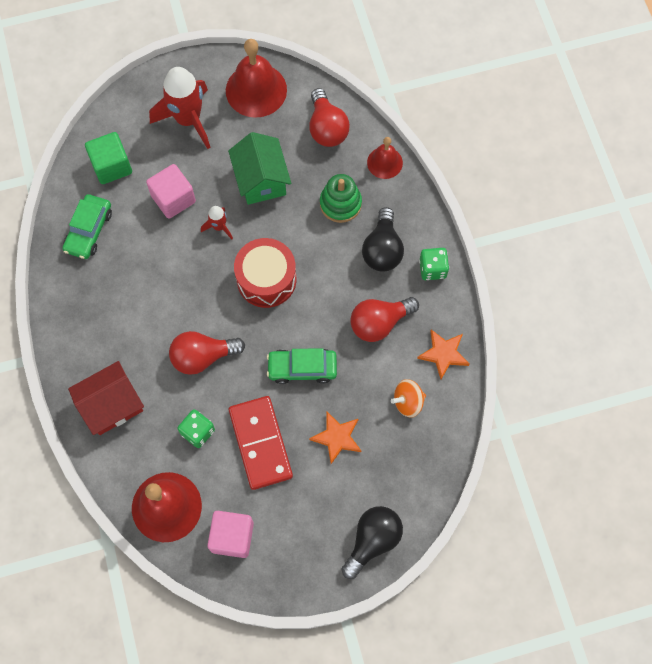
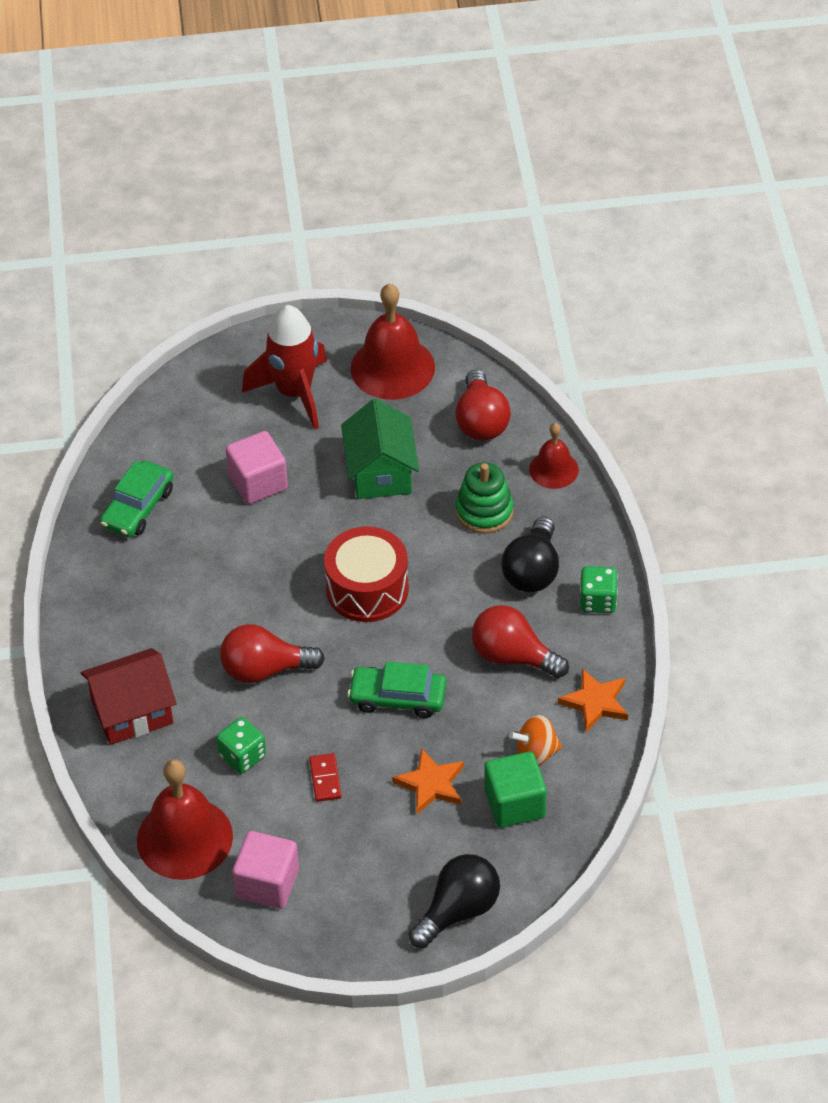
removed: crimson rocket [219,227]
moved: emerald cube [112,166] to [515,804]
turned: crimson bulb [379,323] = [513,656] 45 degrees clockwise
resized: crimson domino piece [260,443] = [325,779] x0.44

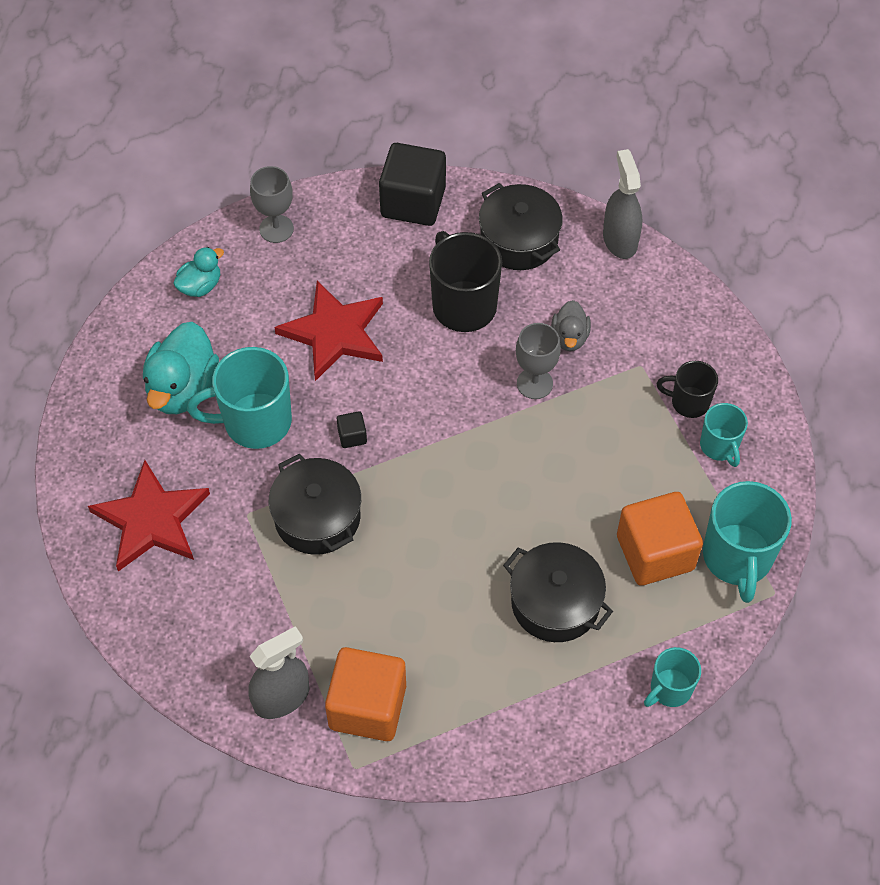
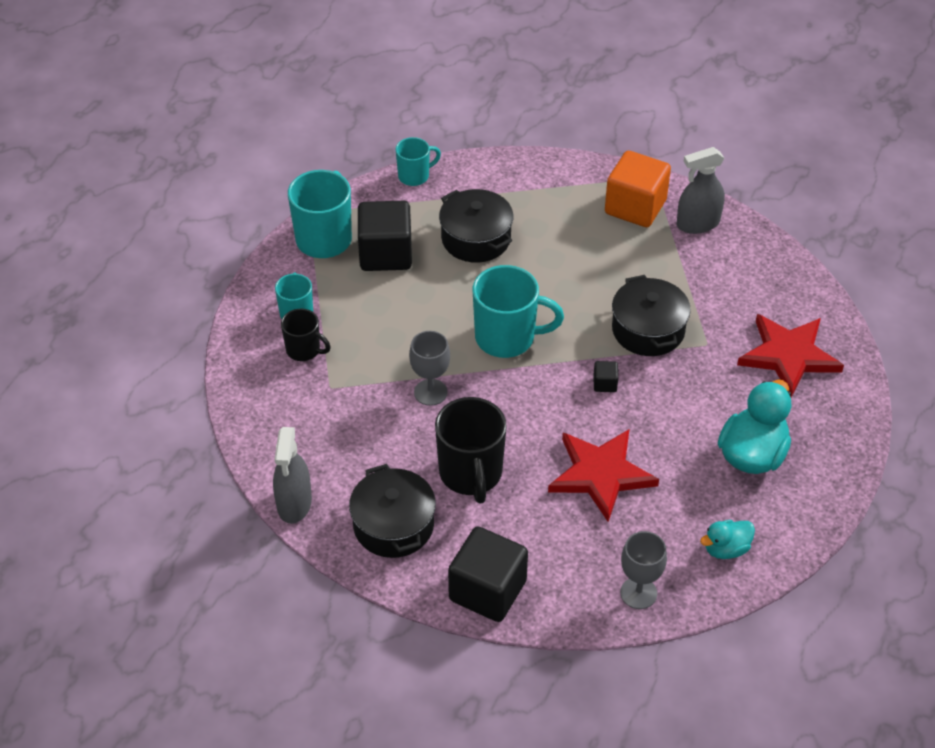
removed: grey rubber duck [569,337]
moved: aqua mug [255,422] to [507,338]
recoloured: bright orange cube [655,553] to ebony cube [385,254]

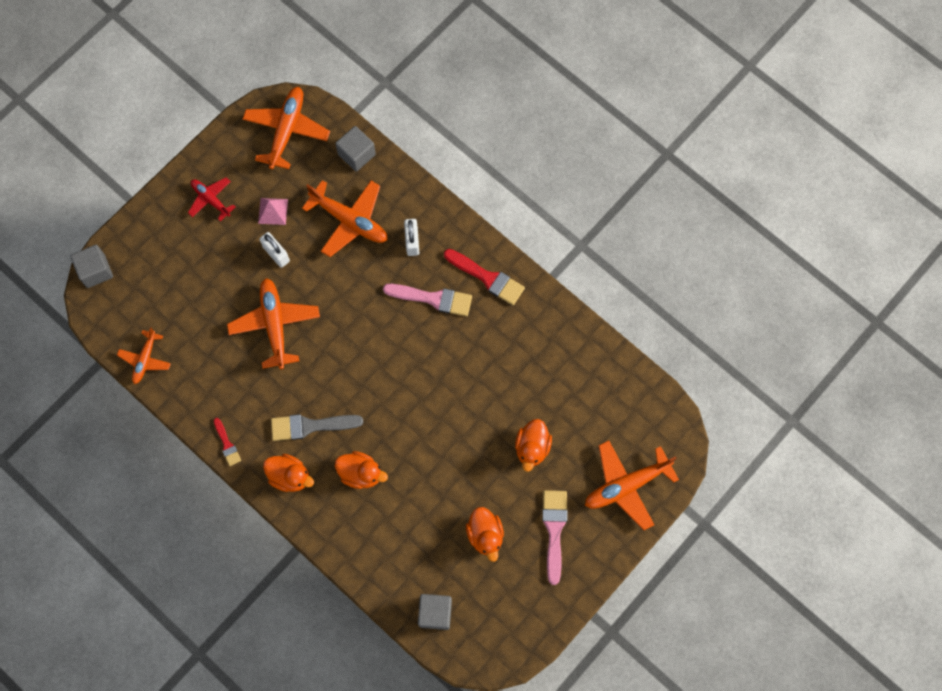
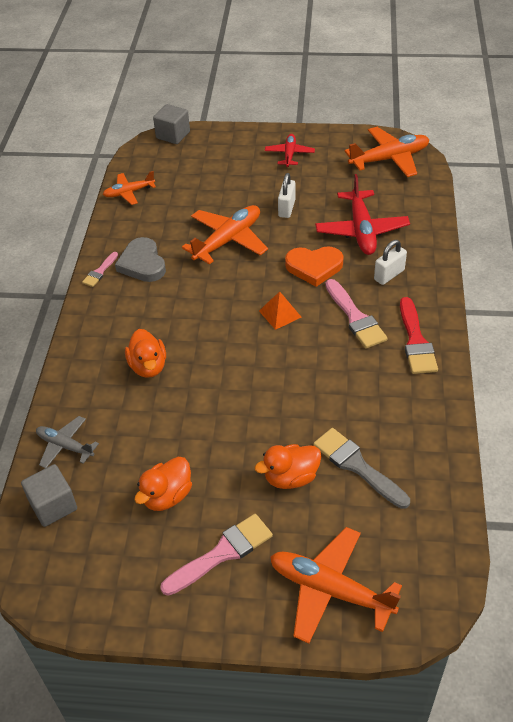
removed: pink solid pyramid [273,211]; bright orange rubber duck [290,476]; grey cube [356,154]
added: grey toy plane [65,446]; grey heart shape [142,264]; bright orange solid pyramid [280,314]; bright orange heart shape [314,267]
moved: grey paint brush [310,426] to [357,466]
recoloured: crimson paint brush [227,444] to pink paint brush [100,271]; bright orange toy plane [350,221] to crimson toy plane [361,230]

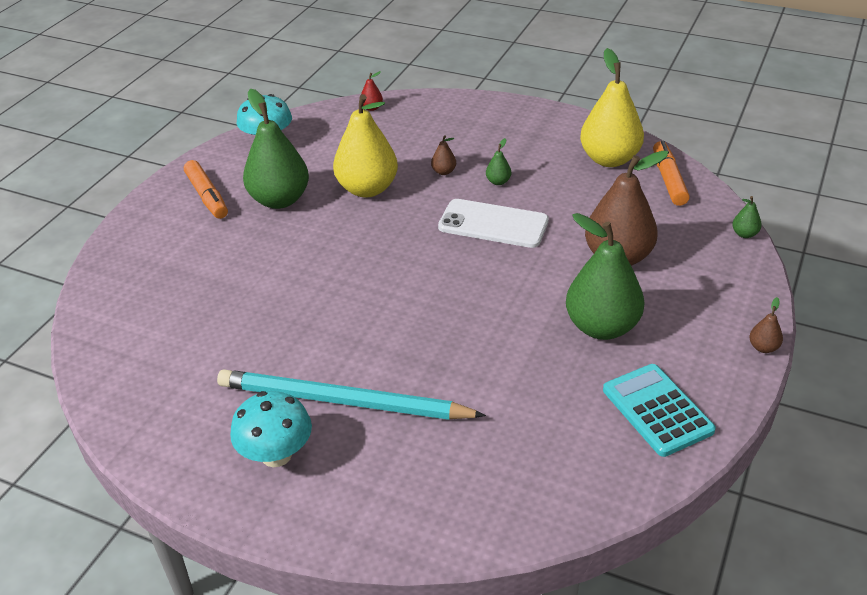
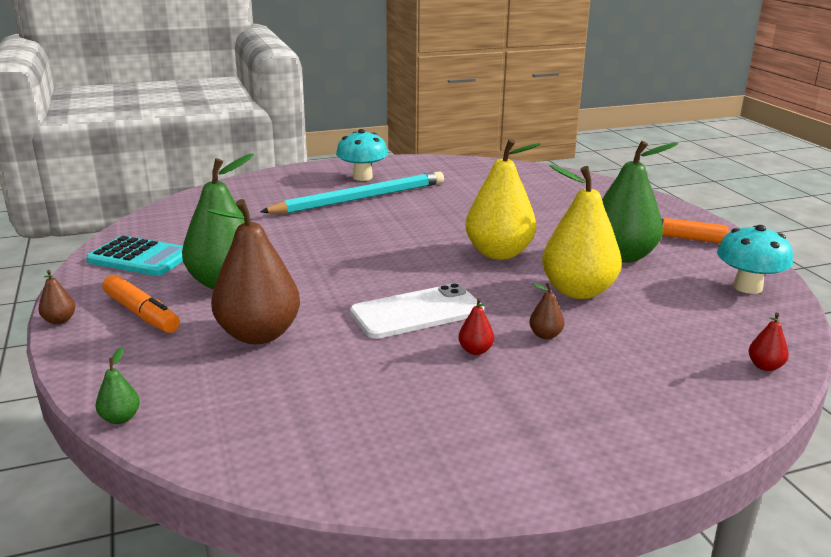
moved: bright yellow toy pear [609,159] to [499,253]; bright orange marker pen [668,180] to [142,313]
recoloured: emerald toy pear [498,182] to crimson toy pear [475,350]

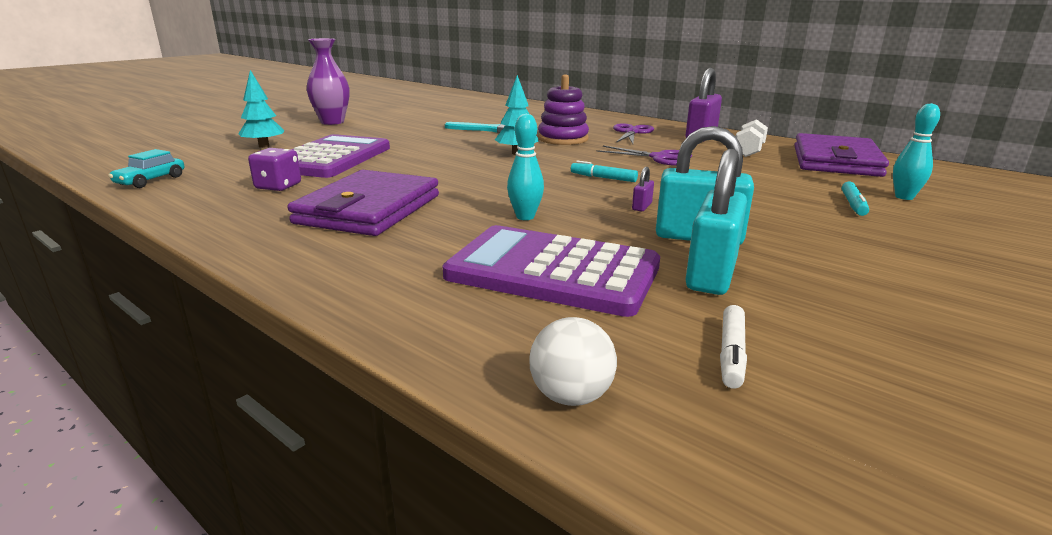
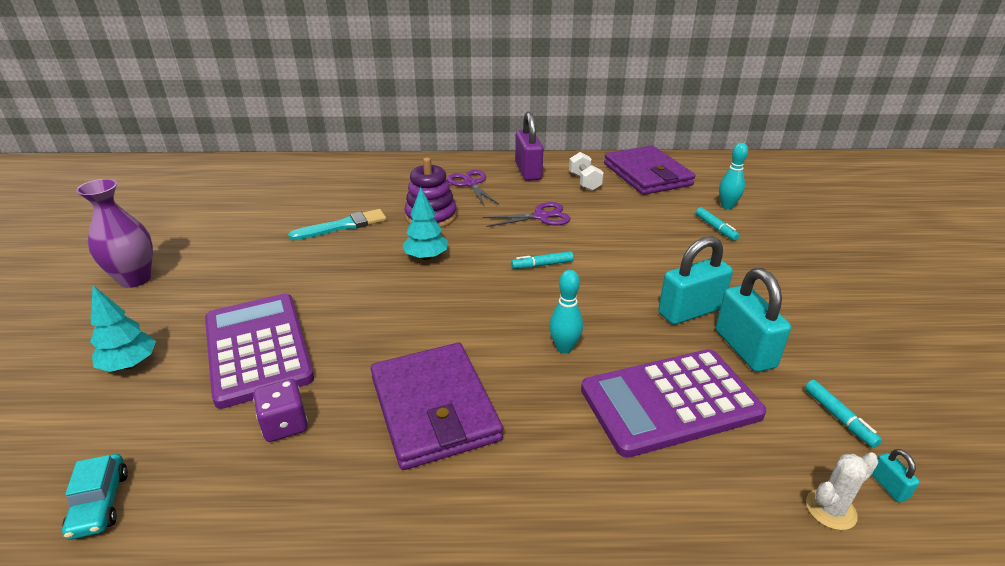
removed: violet small lock [642,206]
added: aqua small lock [888,486]
replaced: pure white sphere [571,396] to pure white saguaro cactus [830,509]
recoloured: pure white marker pen [731,354] to aqua marker pen [838,418]

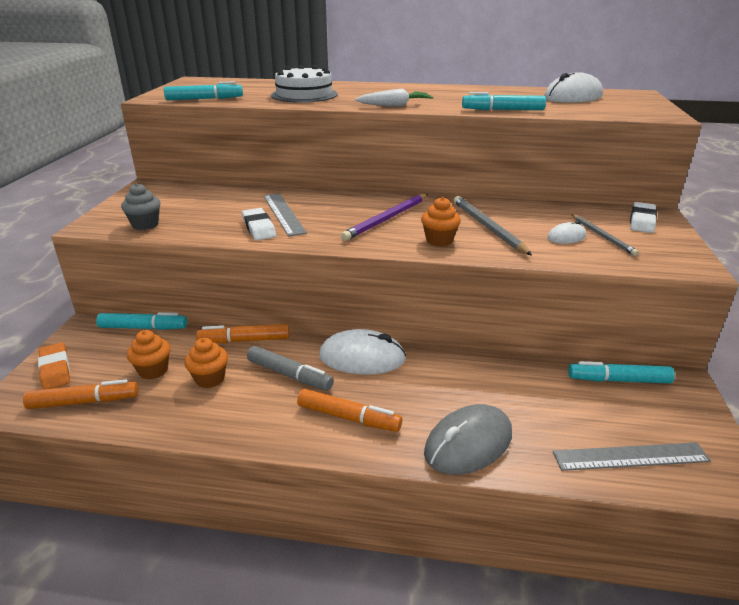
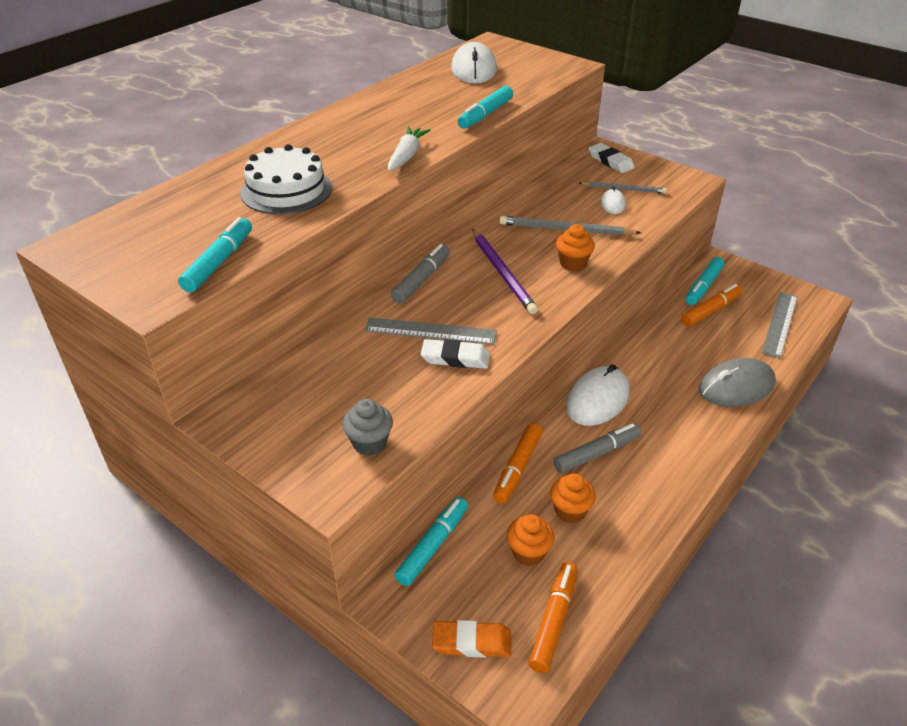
added: grey marker pen [421,280]
moved: bright orange marker pen [348,418] to [710,311]
turned: grey PC mouse [468,443] = [736,387] 75 degrees clockwise

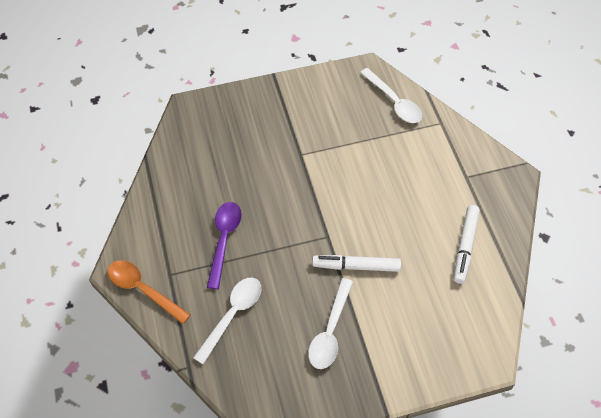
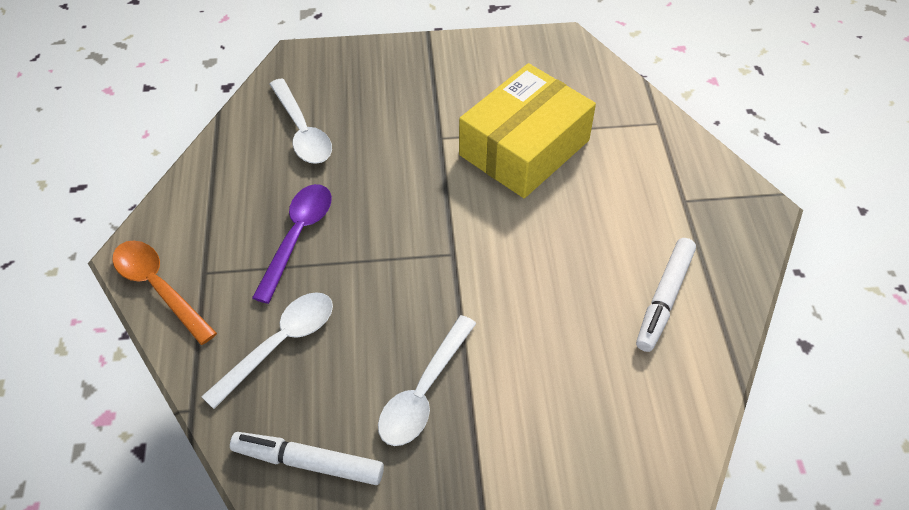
added: bright yellow parcel [524,148]
moved: pure white marker pen [356,266] to [308,462]; pure white spoon [394,102] to [302,131]

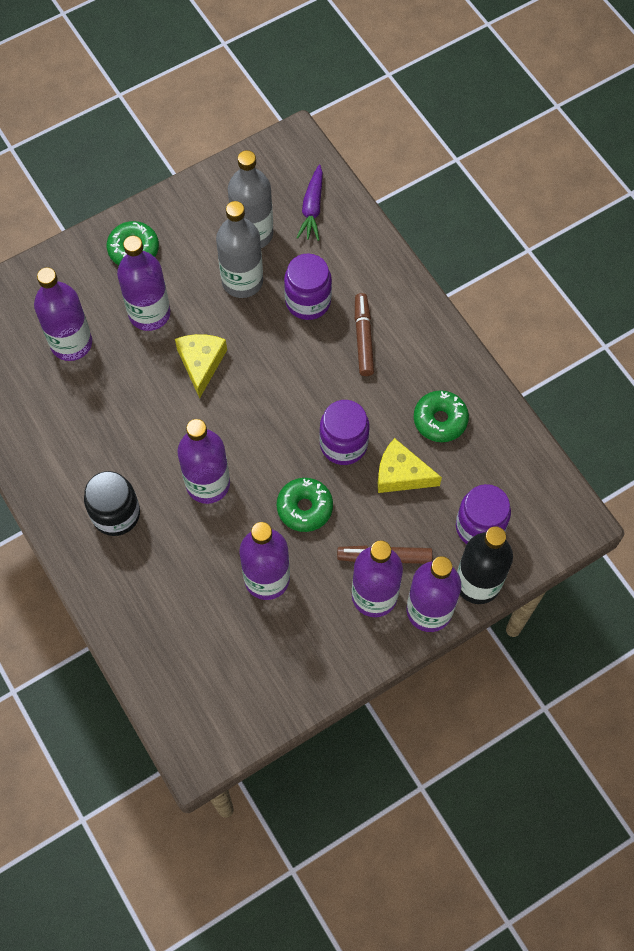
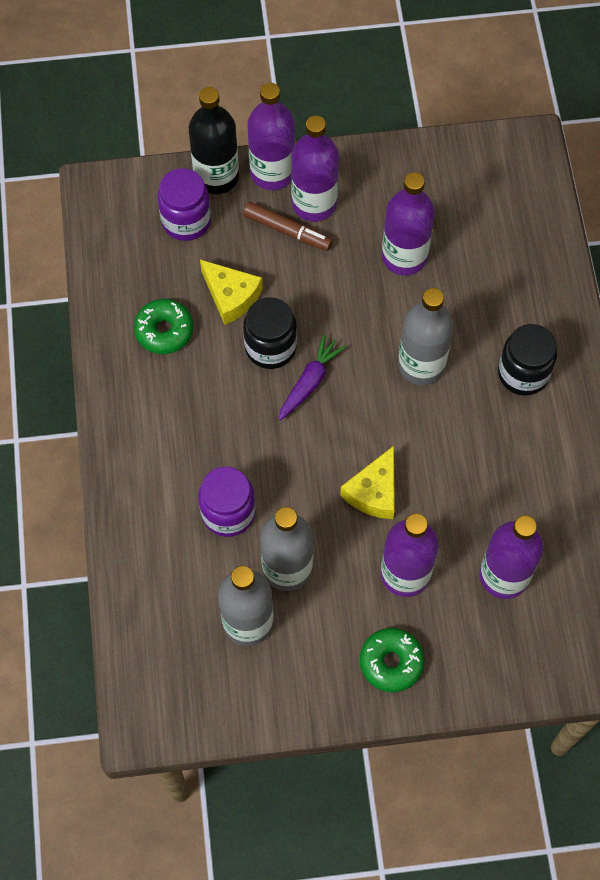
removed: emerald doughnut [304,508]; dark brown marker pen [363,338]
moved: violet carrot [312,208] to [310,382]
recoloured: violet bottle [208,484] to grey bottle [421,365]; violet jar [343,444] to ebony jar [270,347]

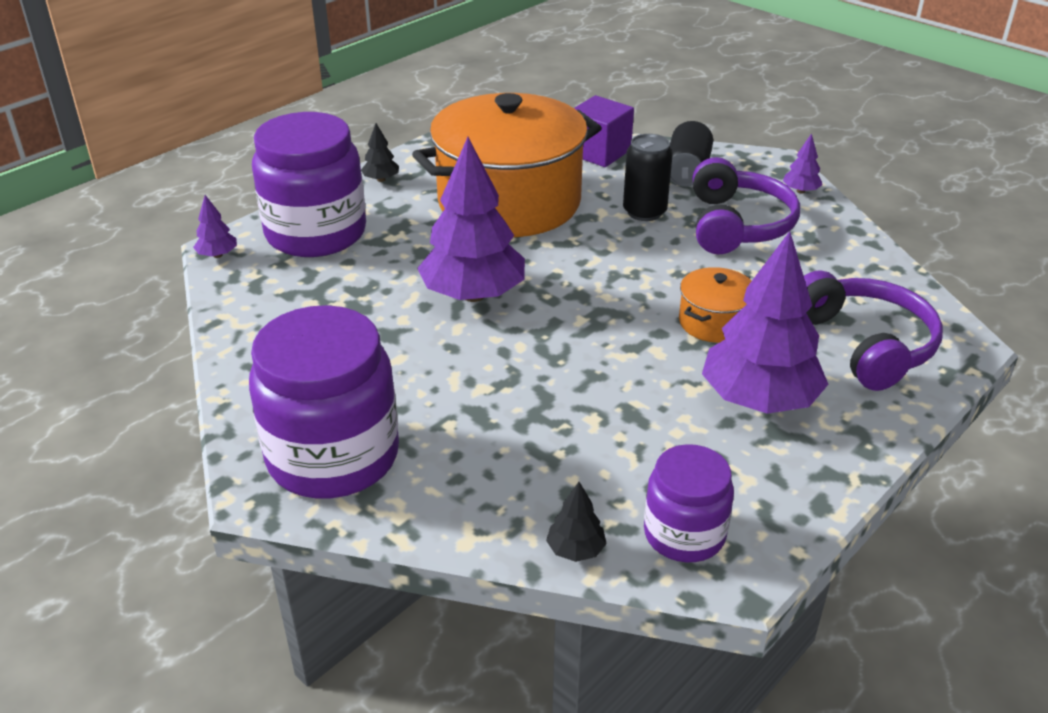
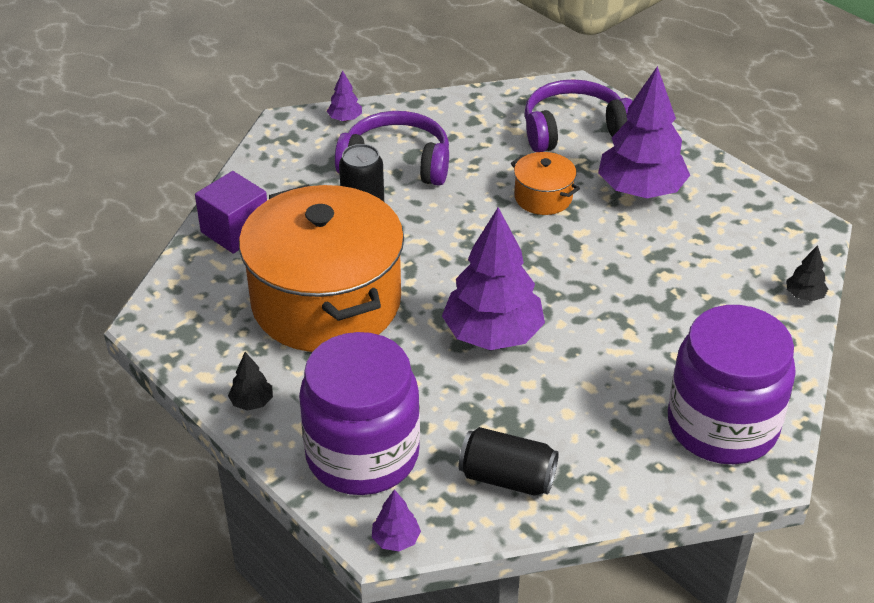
removed: violet jar [684,534]
moved: ebony can [687,171] to [507,478]

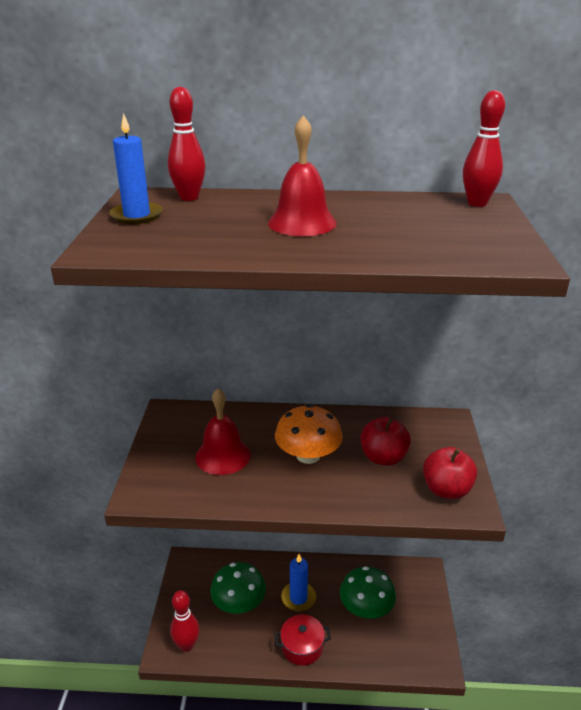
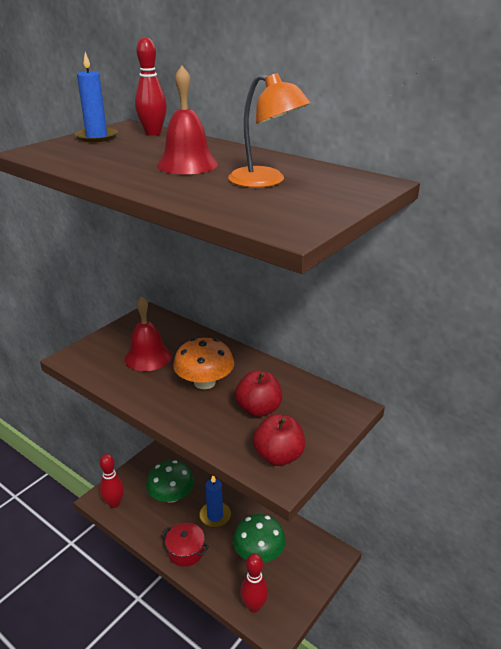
added: bright orange desk lamp [266,181]
moved: crimson tenpin [477,203] to [254,606]

